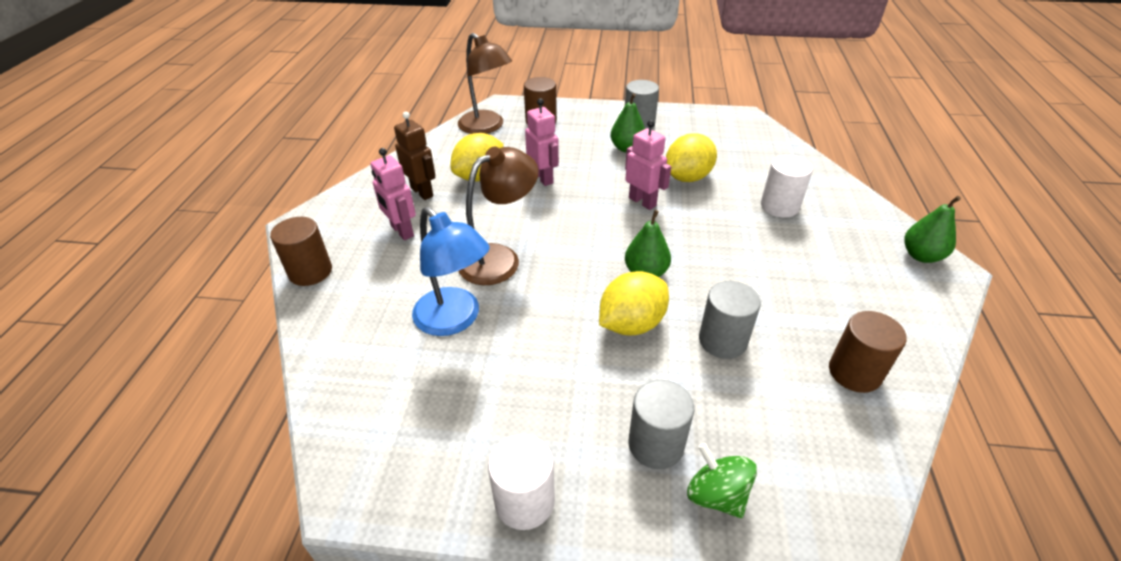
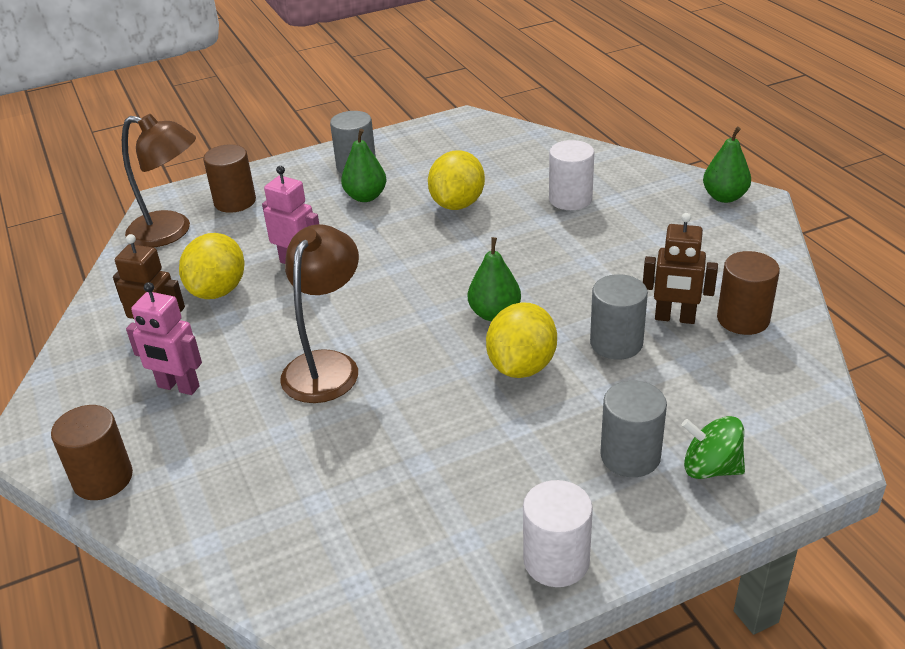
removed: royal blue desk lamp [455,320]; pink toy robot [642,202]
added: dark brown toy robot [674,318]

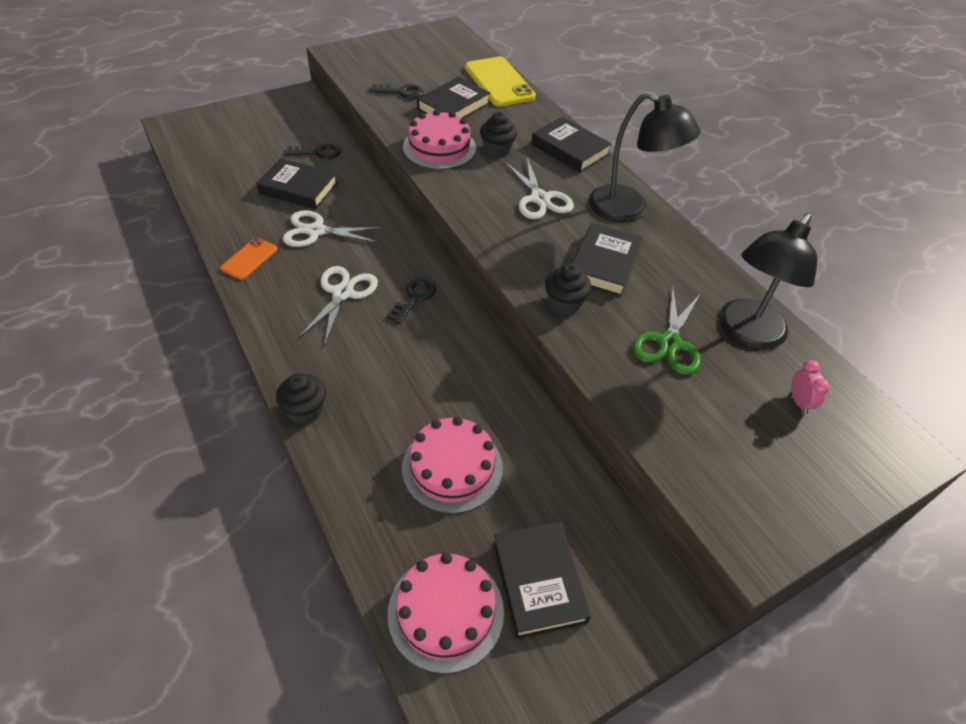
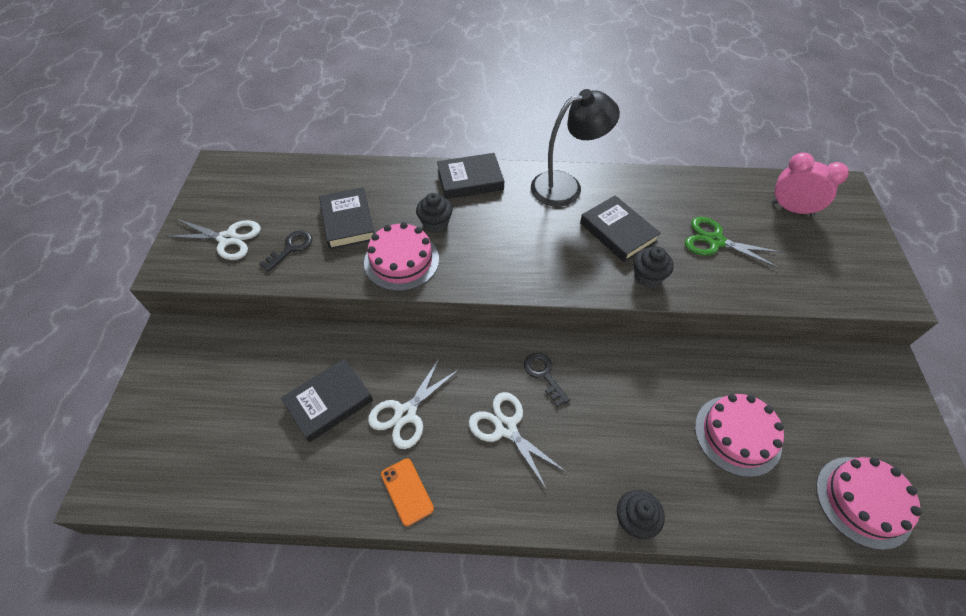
removed: ebony door key [318,153]; bright yellow phone [499,82]; ebony hardback [538,581]; ebony desk lamp [746,333]
moved: pure white shears [540,199] to [228,239]
turned: emerald shears [669,343] = [715,241] 150 degrees clockwise
resized: pink bedside clock [799,401] = [791,209] x1.90

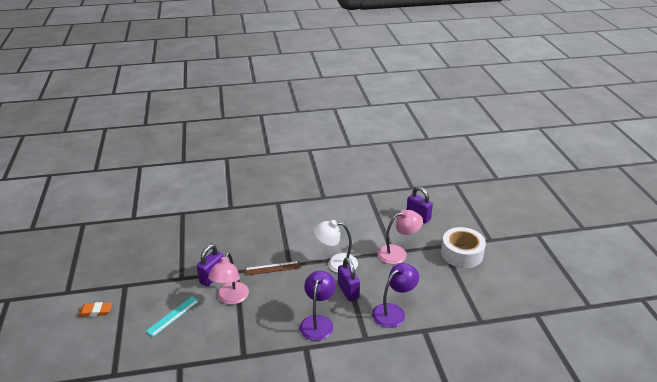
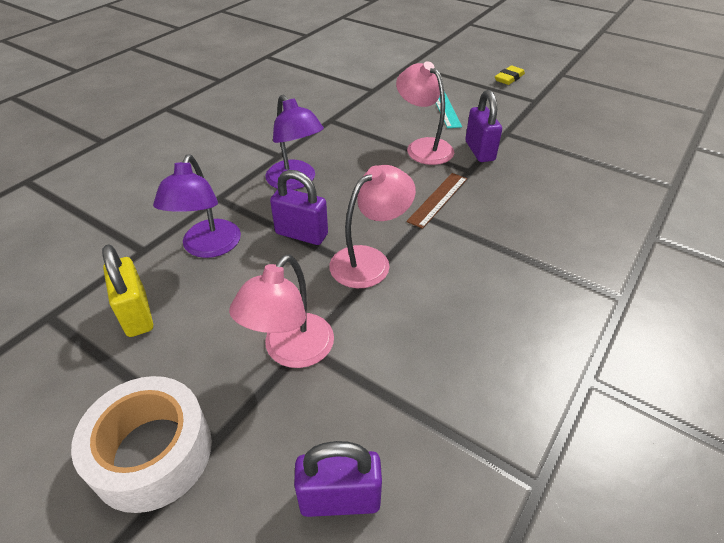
added: bright yellow small lock [137,314]
recoloured: bright orange eraser [96,311] to bright yellow eraser [509,78]; pure white desk lamp [336,263] to pink desk lamp [369,260]

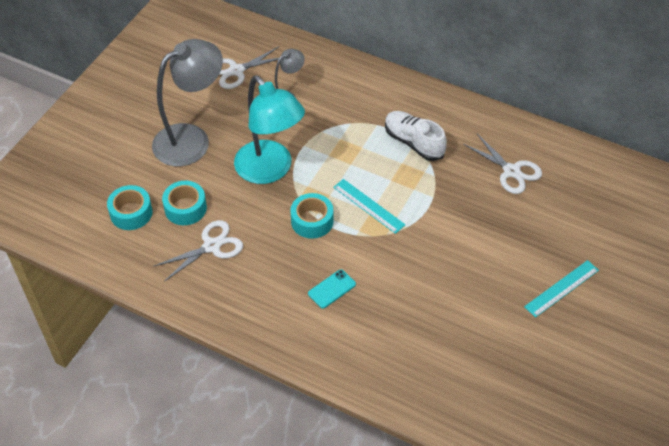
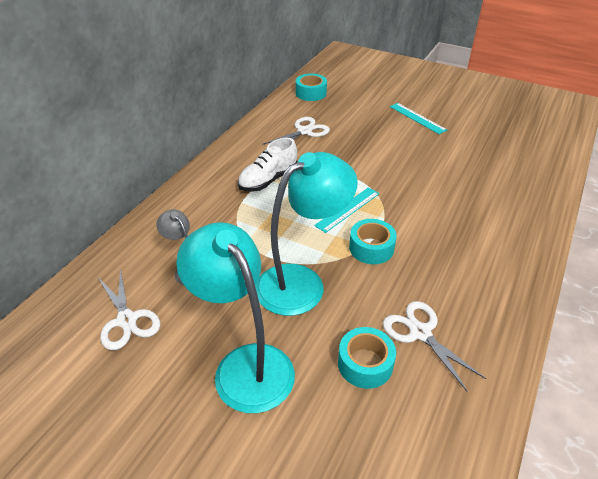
removed: aqua phone [332,289]
moved: aqua roll of tape [131,213] to [311,93]
recoloured: grey desk lamp [191,139] to aqua desk lamp [245,364]

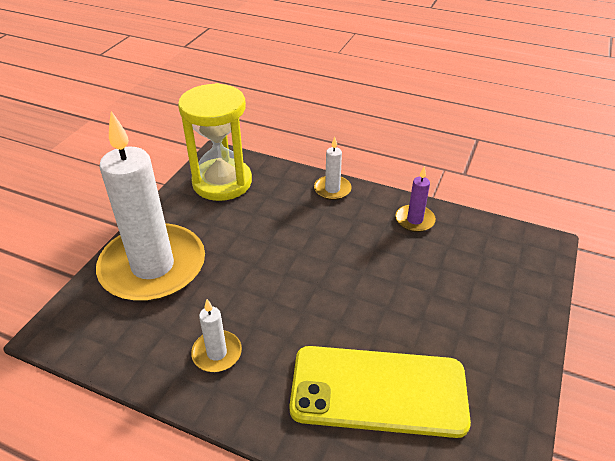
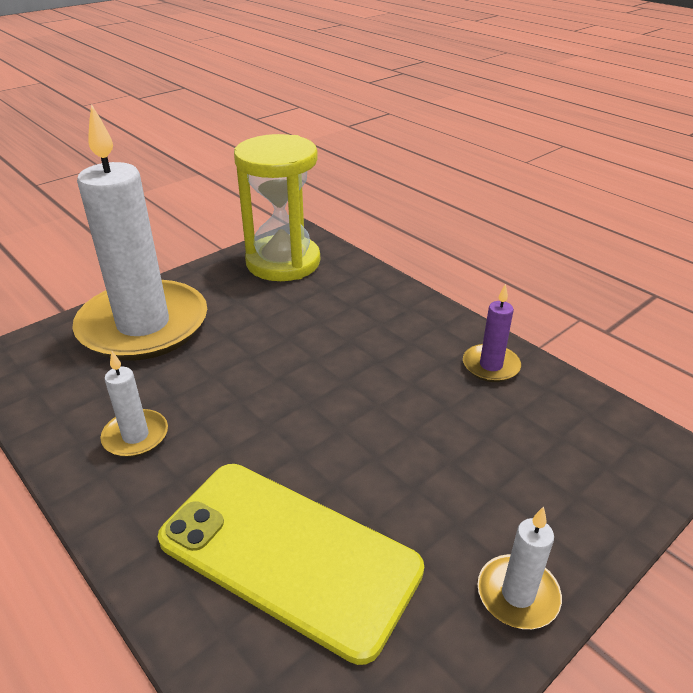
moved: pure white pillar candle [332,189] to [517,594]

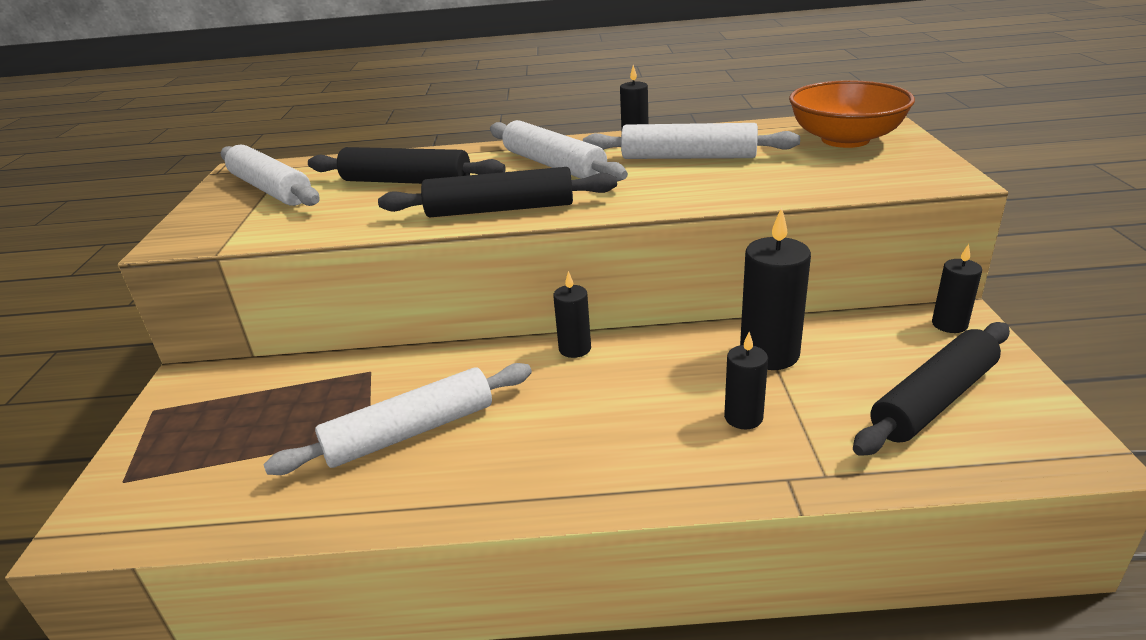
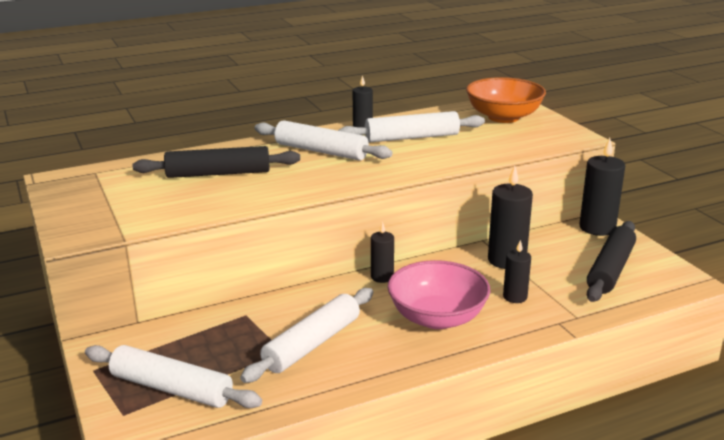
removed: ebony rolling pin [500,209]
added: pink serving bowl [437,317]
moved: pure white rolling pin [270,189] to [171,388]
resized: ebony pillar candle [949,324] = [597,228] x1.71

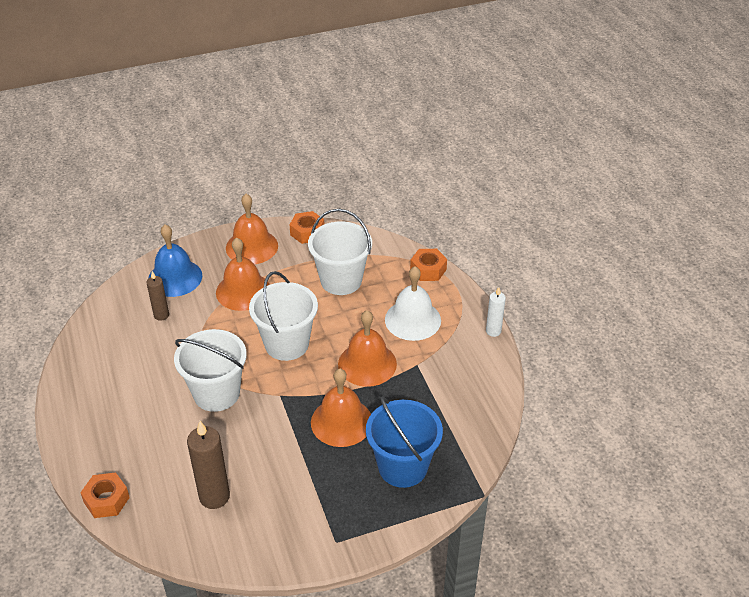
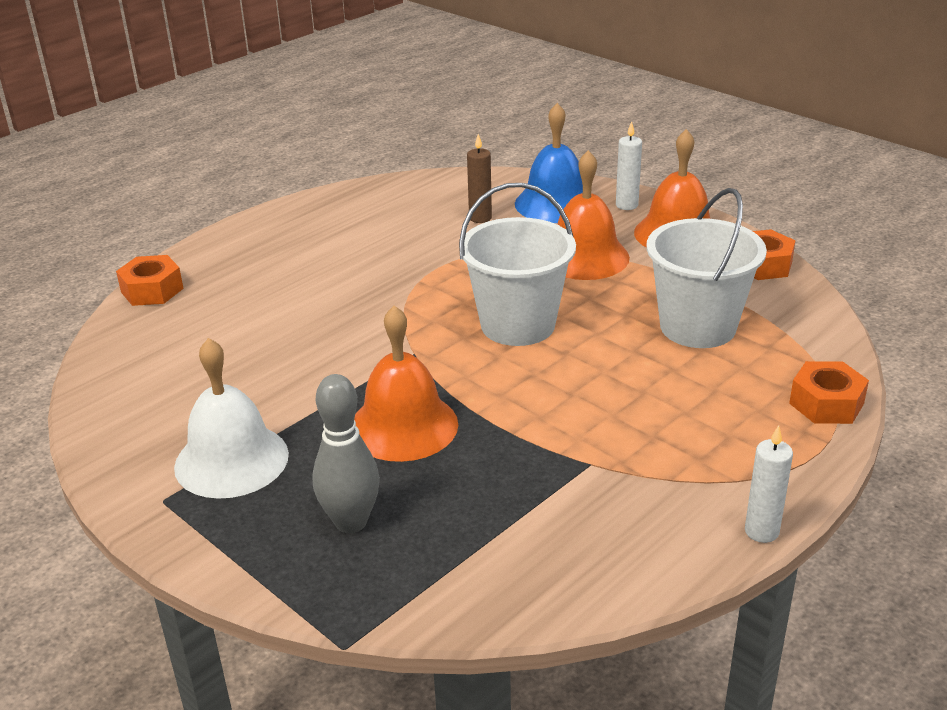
removed: pure white bucket [216,393]; dark brown pillar candle [214,496]; bright orange hand bell [367,364]
added: pure white pillar candle [626,205]
moved: pure white hand bell [412,320] to [231,460]
replaced: royal blue bucket [402,467] to grey tenpin [351,522]

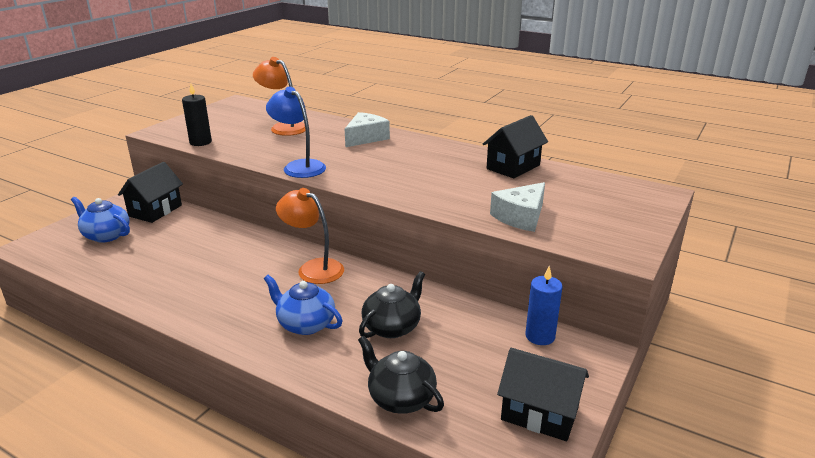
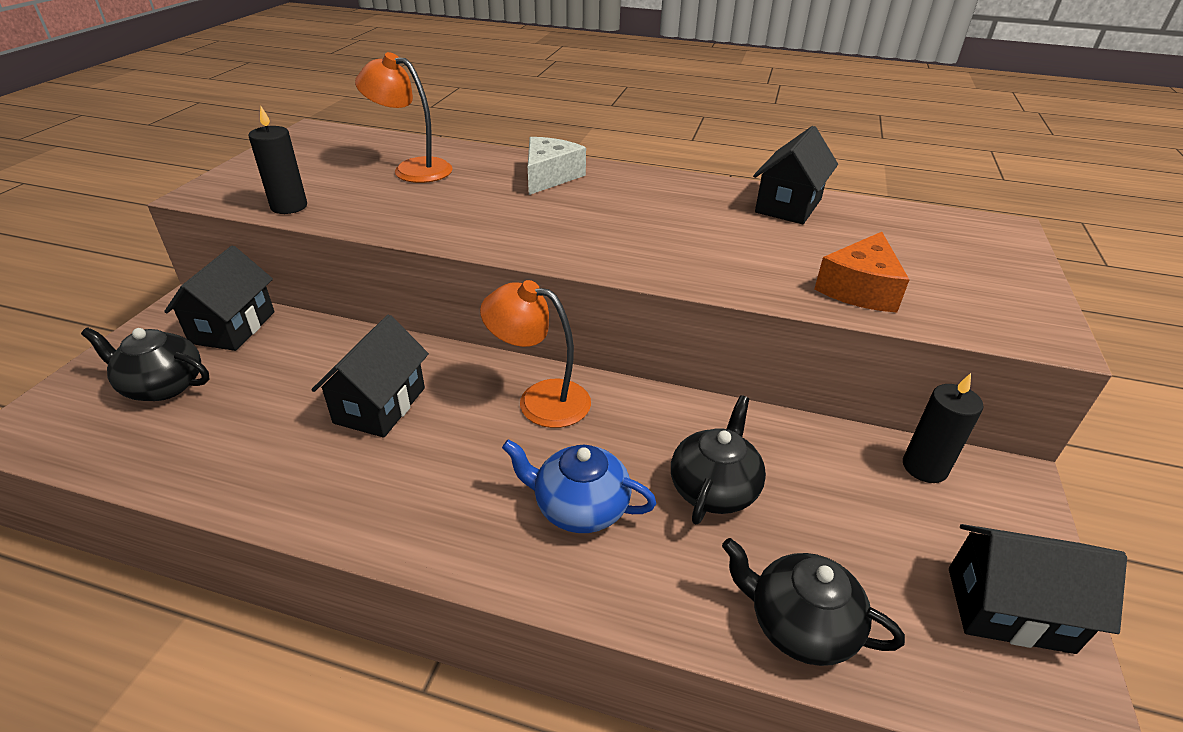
removed: royal blue desk lamp [299,166]
added: ebony cottage [380,405]
recoloured: royal blue china teapot [106,235] to ebony china teapot [163,386]; pure white cheese [521,217] to bright orange cheese [859,289]; royal blue pillar candle [540,336] to ebony pillar candle [924,467]

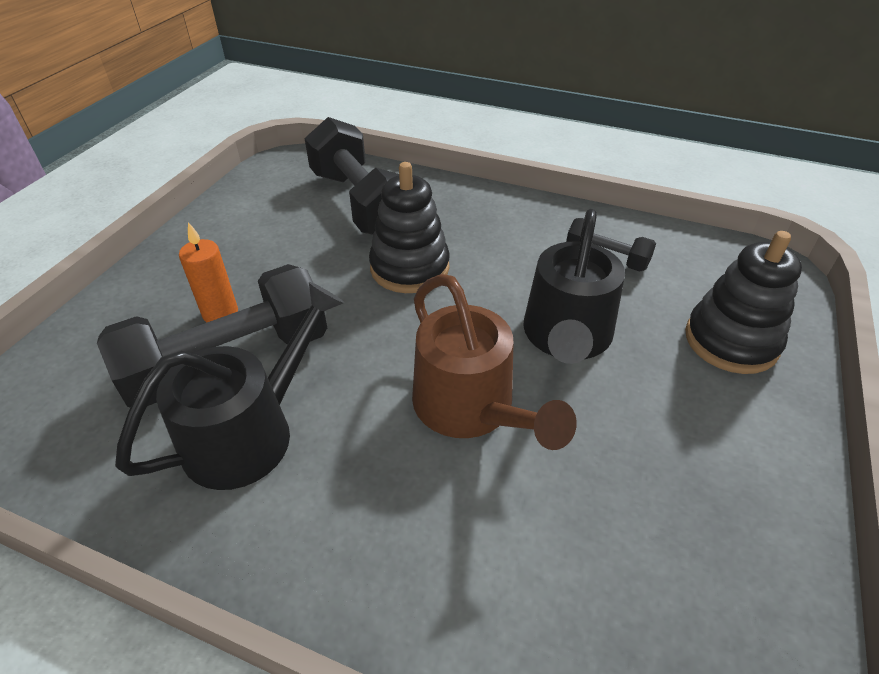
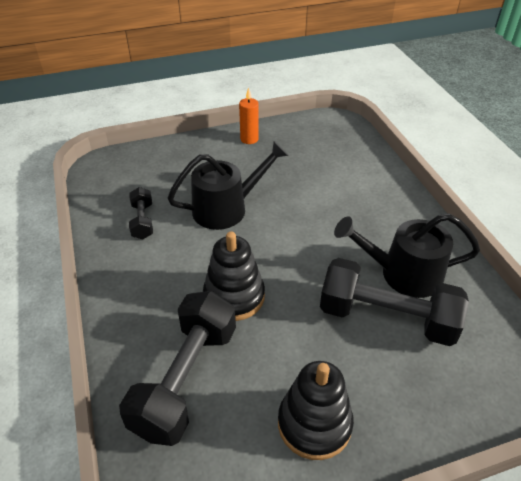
removed: dark brown watering pot [470,408]
moved: bright orange pillar candle [220,313] to [249,139]; ebony stacking rings [731,341] to [314,424]

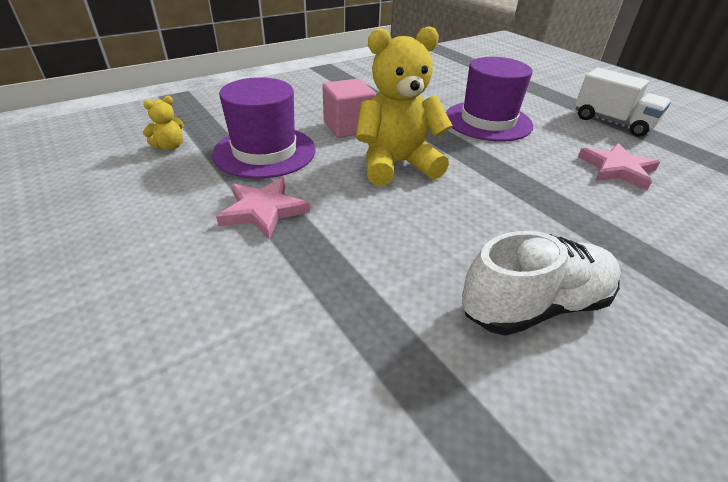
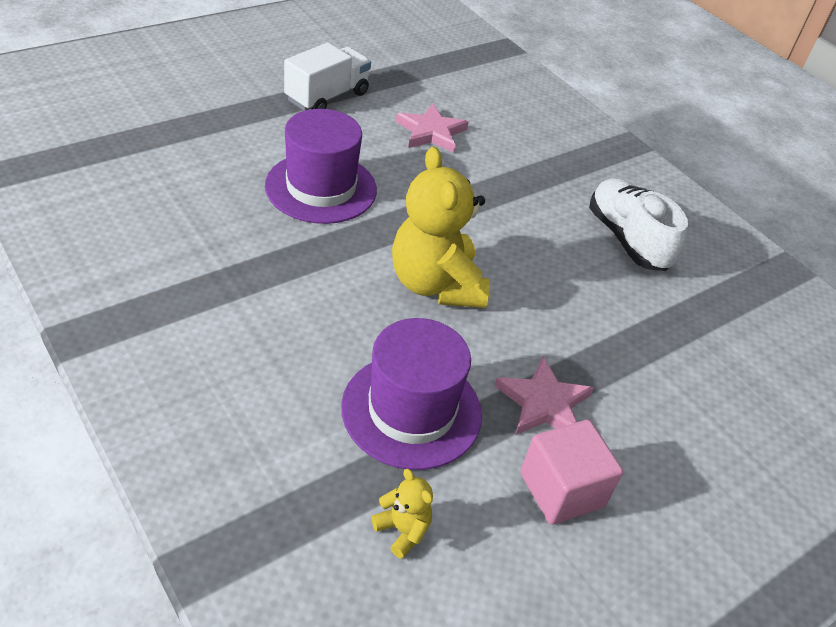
moved: pink cube [348,127] to [561,490]

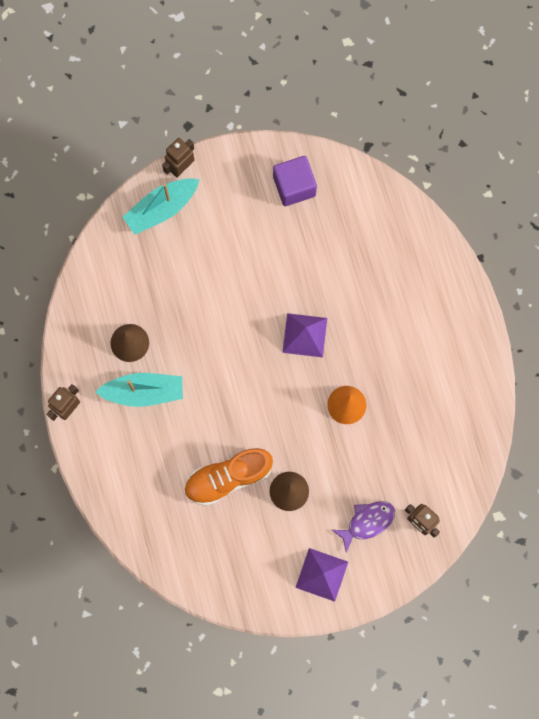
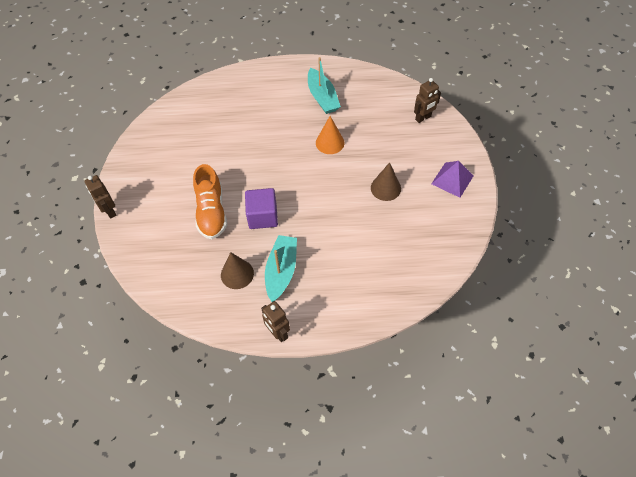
removed: violet solid pyramid [305,335]; violet fish [367,522]
moved: aqua boat [161,209] to [322,97]; bright orange sneaker [228,478] to [211,212]; violet cube [294,186] to [263,216]

